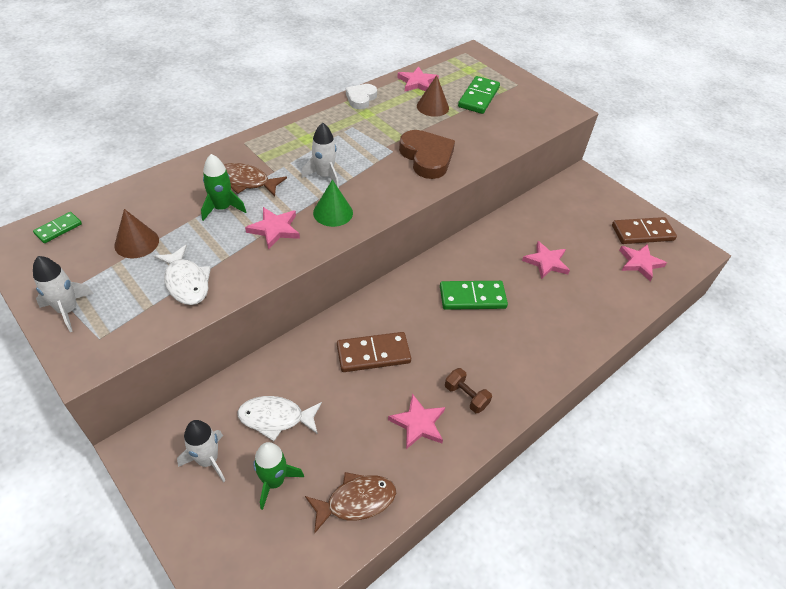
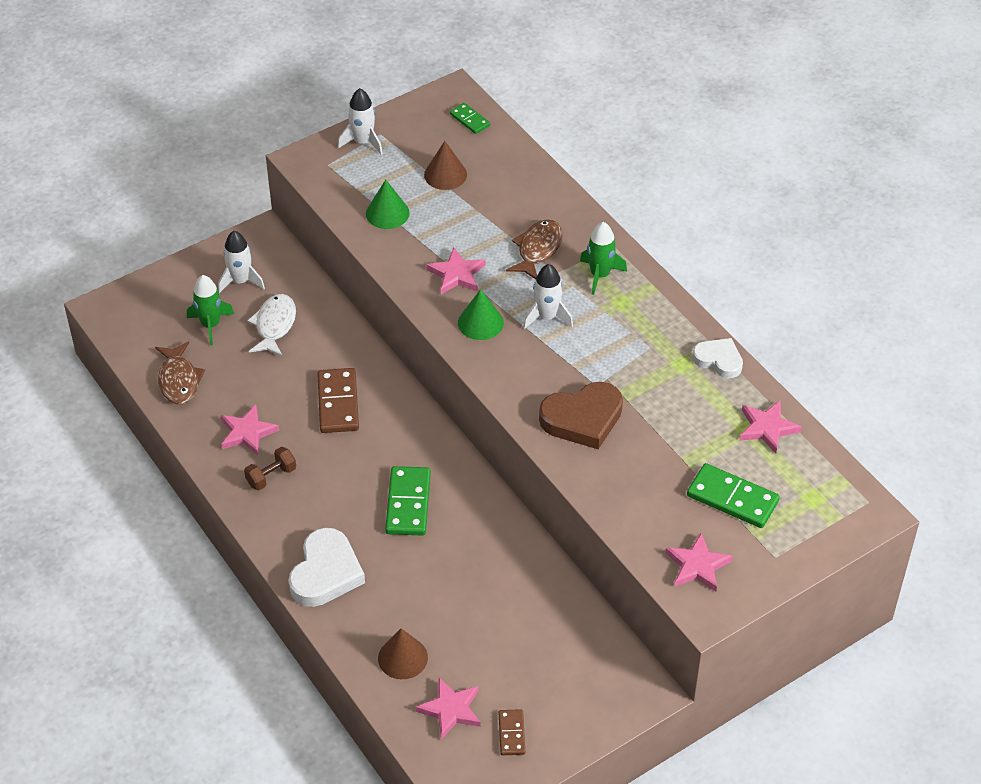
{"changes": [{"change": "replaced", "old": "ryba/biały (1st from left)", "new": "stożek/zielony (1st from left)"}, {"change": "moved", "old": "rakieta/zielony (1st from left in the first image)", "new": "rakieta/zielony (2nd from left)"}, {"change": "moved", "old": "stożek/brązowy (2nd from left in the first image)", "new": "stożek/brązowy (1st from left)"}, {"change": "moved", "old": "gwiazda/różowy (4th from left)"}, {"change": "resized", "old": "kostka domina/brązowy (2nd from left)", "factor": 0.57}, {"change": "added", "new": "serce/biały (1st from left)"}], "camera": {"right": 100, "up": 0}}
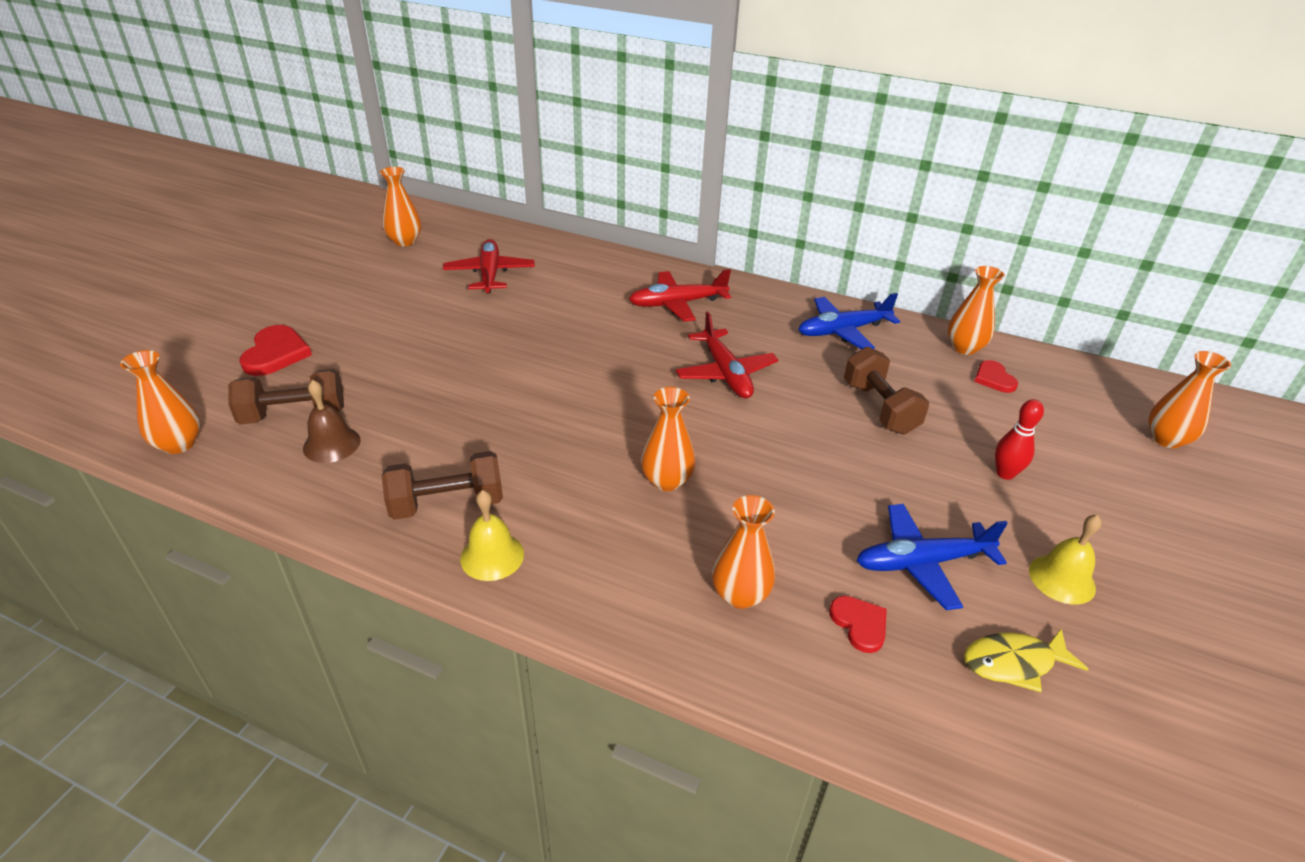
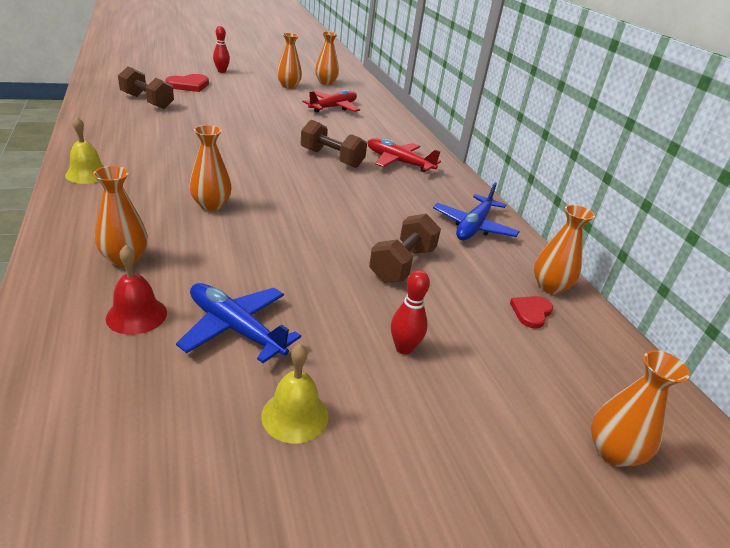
{"changes": [{"change": "moved", "old": "wazon/pomarańczowy (1st from left in the first image)", "new": "wazon/pomarańczowy (3rd from left)"}, {"change": "removed", "old": "dzwonek/brązowy"}, {"change": "moved", "old": "hantel/brązowy (2nd from left)"}, {"change": "removed", "old": "samolot/czerwony (3rd from left)"}, {"change": "turned", "old": "samolot/niebieski (1st from left in the first image)", "degrees": -90}, {"change": "replaced", "old": "serce/czerwony (2nd from left)", "new": "dzwonek/czerwony"}, {"change": "removed", "old": "ryba/żółty"}, {"change": "added", "new": "kręgiel/czerwony (1st from left)"}], "camera": {"right": 45, "up": -5}}
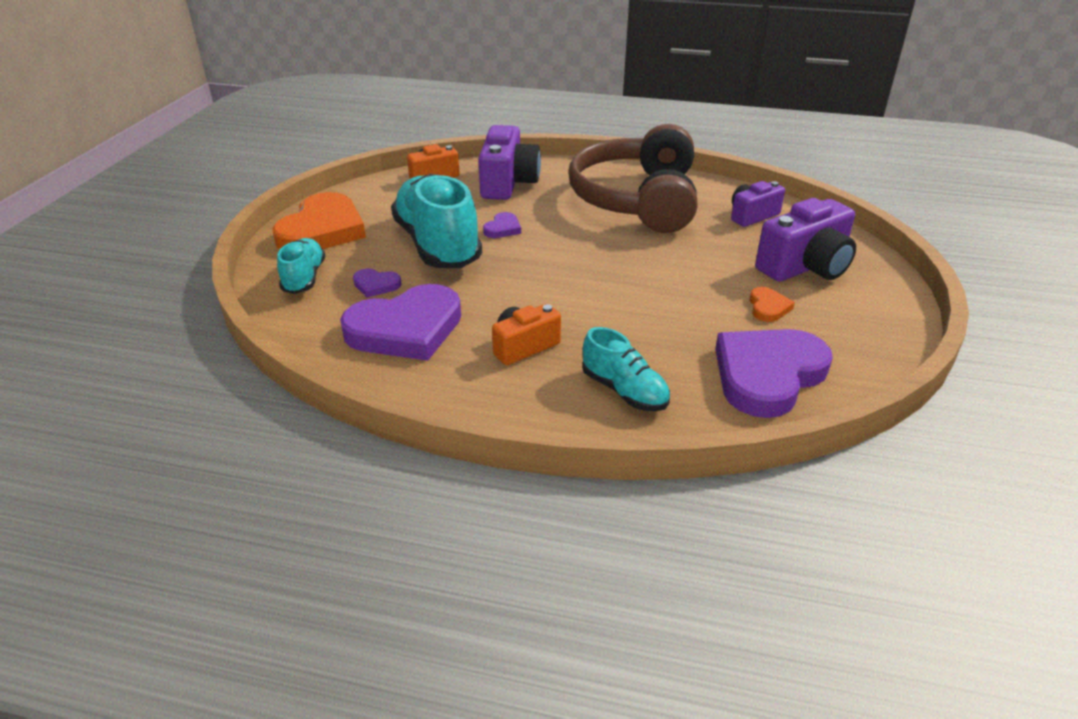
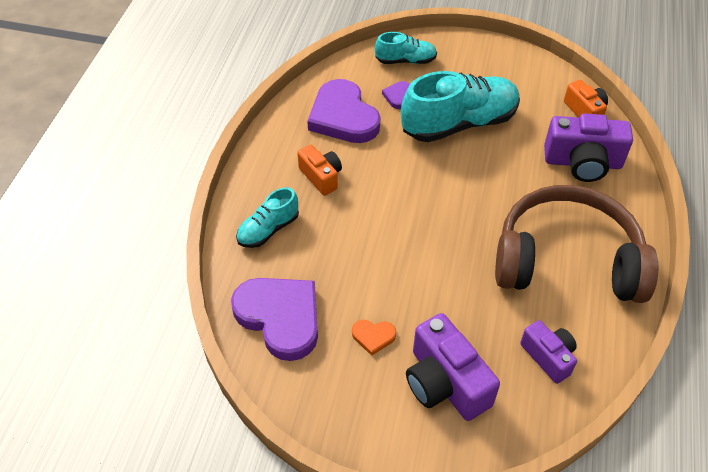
{"changes": [{"change": "removed", "old": "serce/pomarańczowy (1st from left)"}, {"change": "removed", "old": "serce/fioletowy (3rd from left)"}], "camera": {"right": 90, "up": 15}}
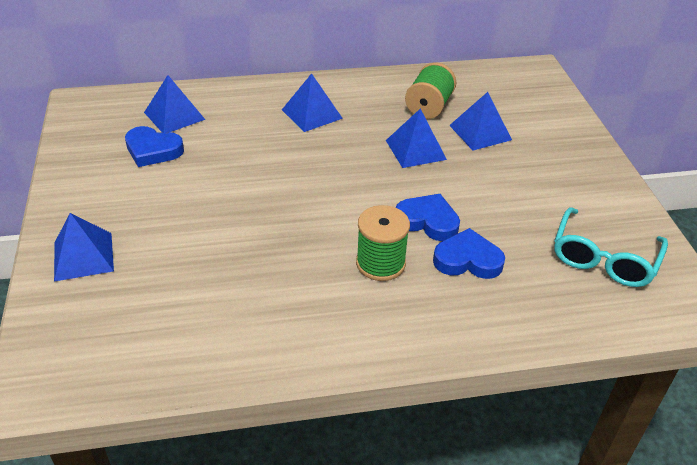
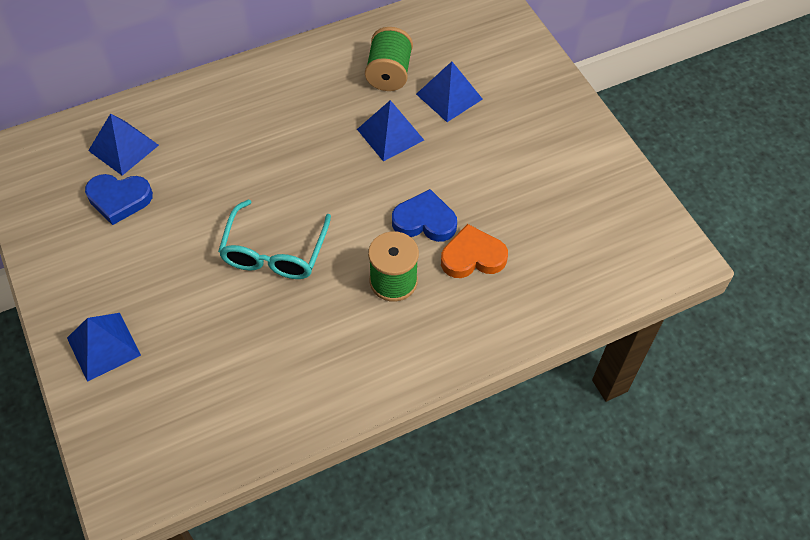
{"changes": [{"change": "removed", "old": "piramida/niebieski (3rd from left)"}, {"change": "recoloured", "old": "serce/niebieski (3rd from left)", "new": "serce/pomarańczowy"}, {"change": "moved", "old": "okulary/turkusowy"}], "camera": {"right": -15, "up": 15}}
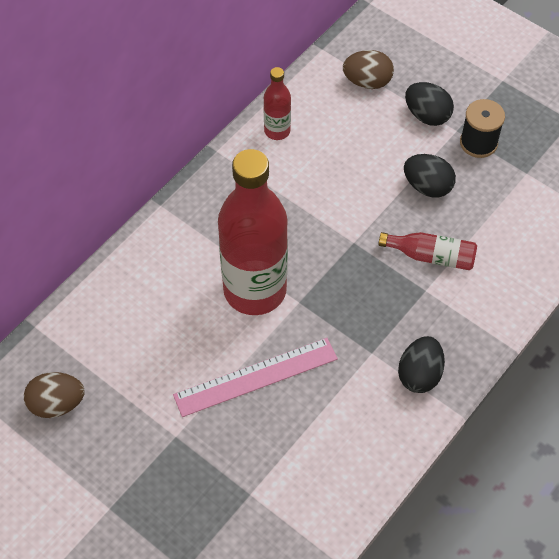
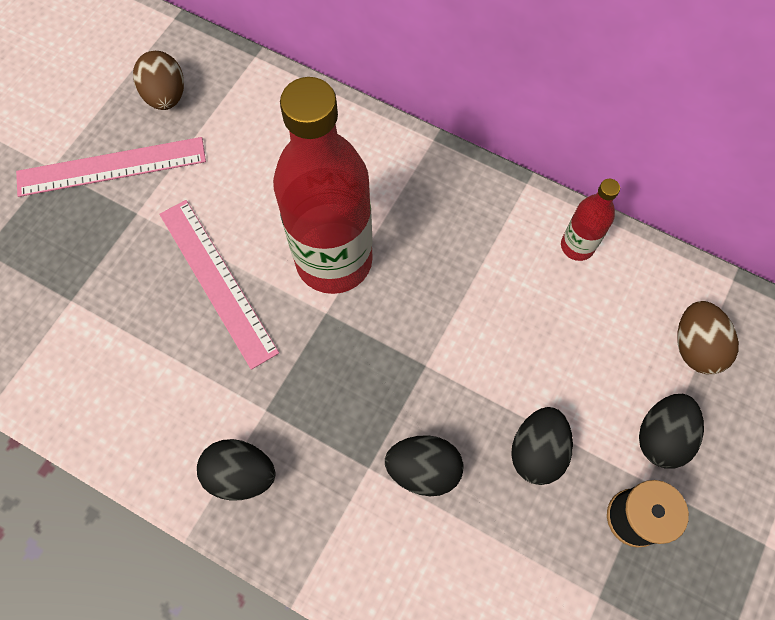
{"changes": [{"change": "replaced", "old": "butelka/czerwony (3rd from left)", "new": "jajko/czarny (2nd from left)"}, {"change": "added", "new": "linijka/różowy (1st from left)"}], "camera": {"right": 80, "up": 10}}
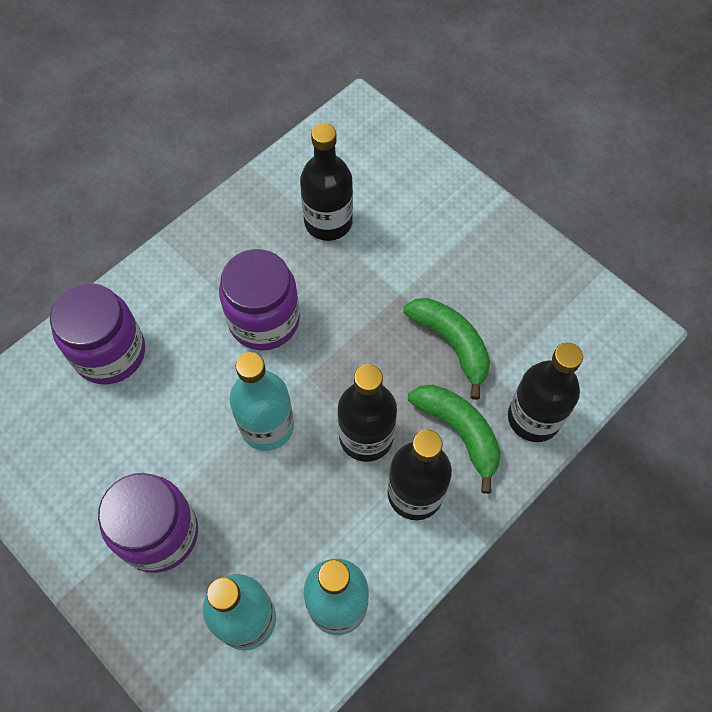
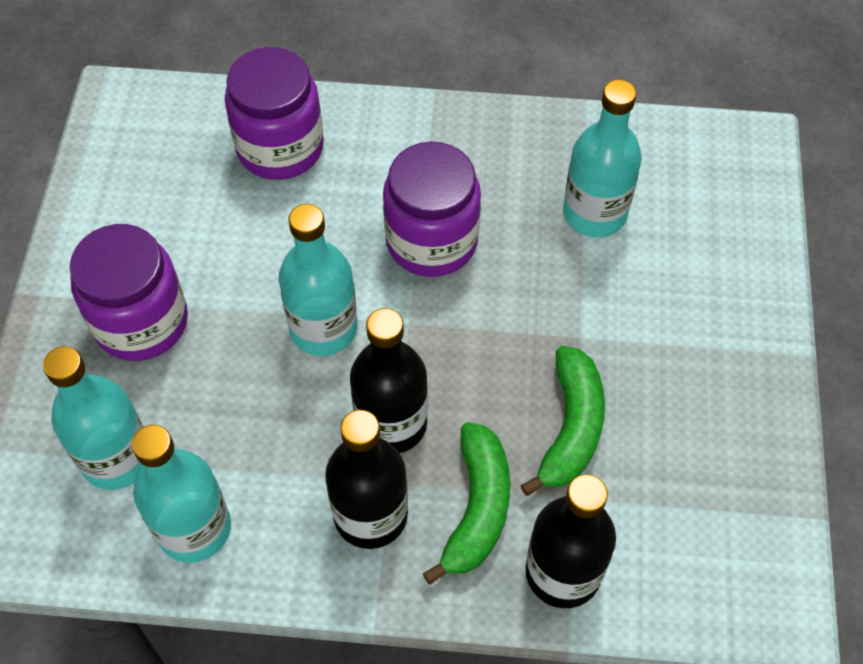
{"changes": [{"change": "recoloured", "old": "butelka/czarny (1st from left)", "new": "butelka/turkusowy (4th from left)"}], "camera": {"right": 50, "up": -5}}
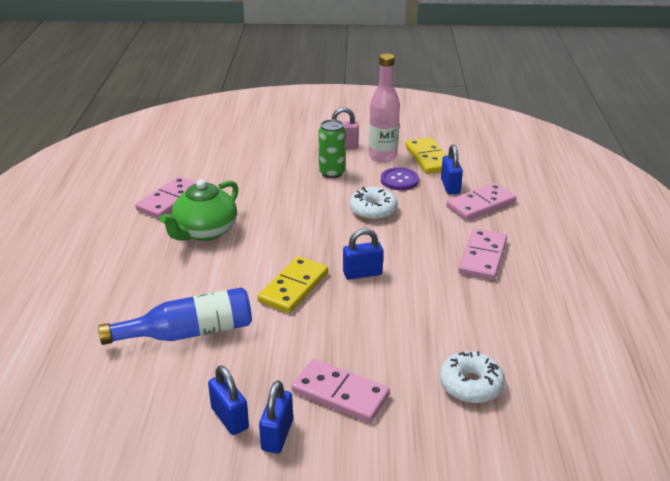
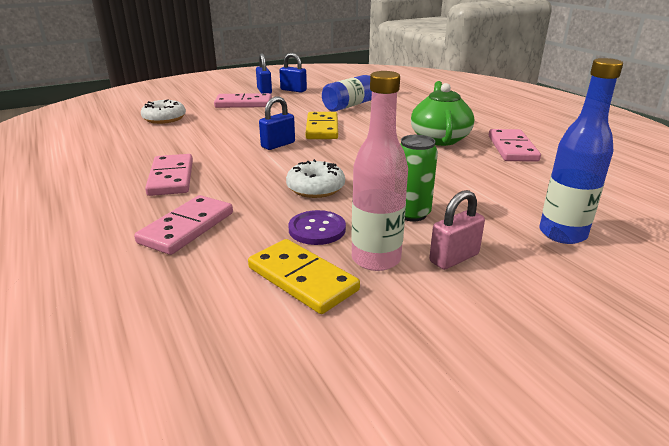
{"changes": [{"change": "removed", "old": "kłódka/niebieski (4th from left)"}, {"change": "added", "new": "butelka/niebieski (2nd from left)"}], "camera": {"right": 150, "up": -5}}
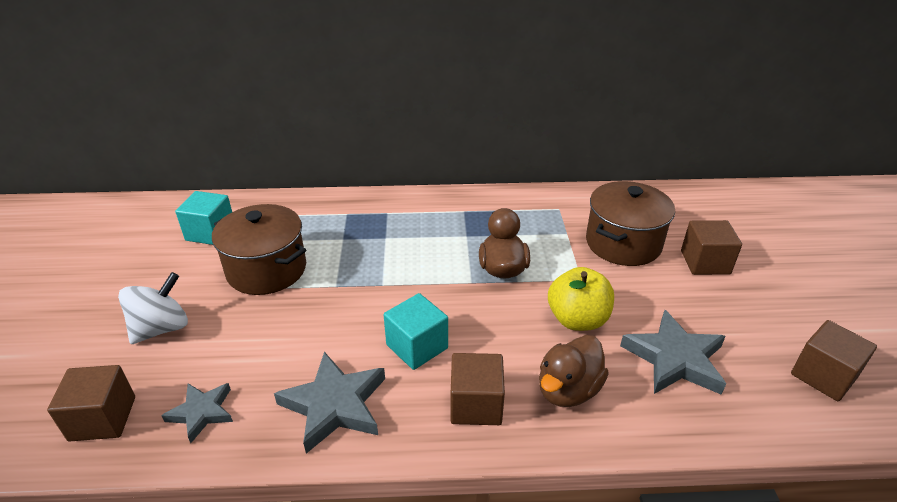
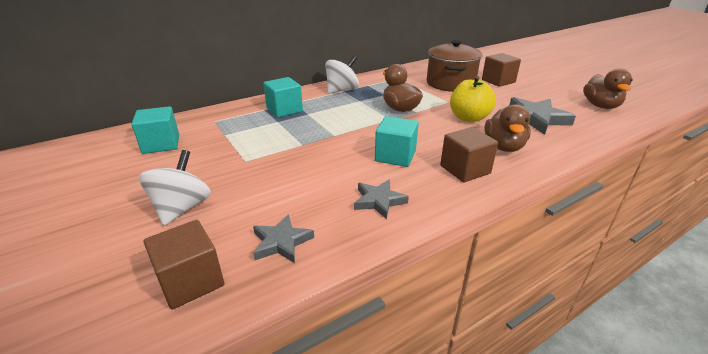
{"changes": [{"change": "removed", "old": "garnek/brązowy (1st from left)"}, {"change": "resized", "old": "gwiazda/szary (2nd from left)", "factor": 0.6}, {"change": "replaced", "old": "sześcian/brązowy (4th from left)", "new": "kaczka/brązowy (3rd from left)"}, {"change": "added", "new": "sześcian/turkusowy (2nd from left)"}, {"change": "added", "new": "bączek/biały (2nd from left)"}], "camera": {"right": -30, "up": -5}}
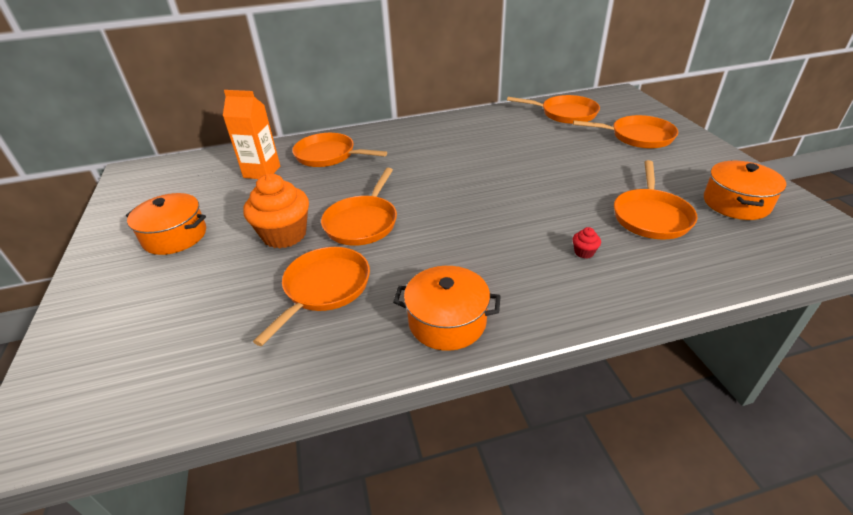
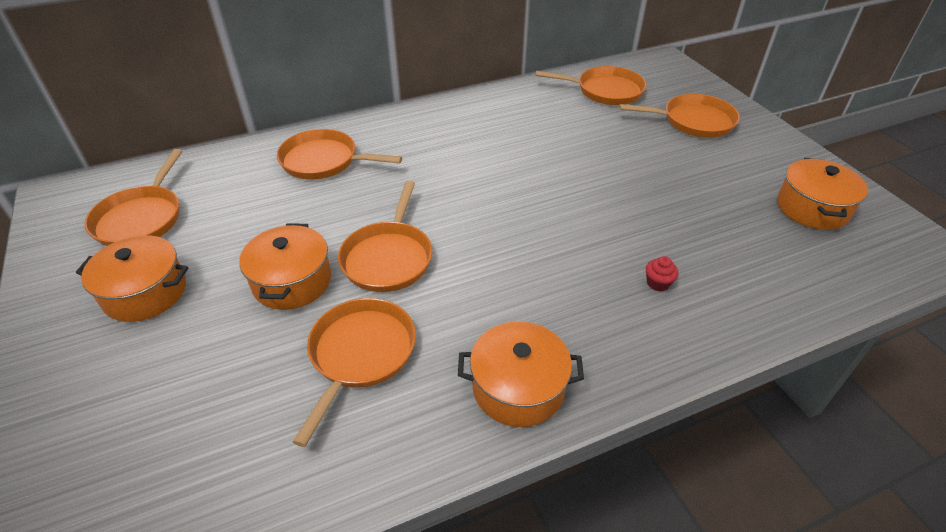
{"changes": [{"change": "removed", "old": "karton mleka/pomarańczowy"}, {"change": "replaced", "old": "muffinka/pomarańczowy", "new": "garnek/pomarańczowy (2nd from left)"}, {"change": "moved", "old": "patelnia/pomarańczowy (6th from left in the first image)", "new": "patelnia/pomarańczowy (1st from left)"}], "camera": {"right": -10, "up": 5}}
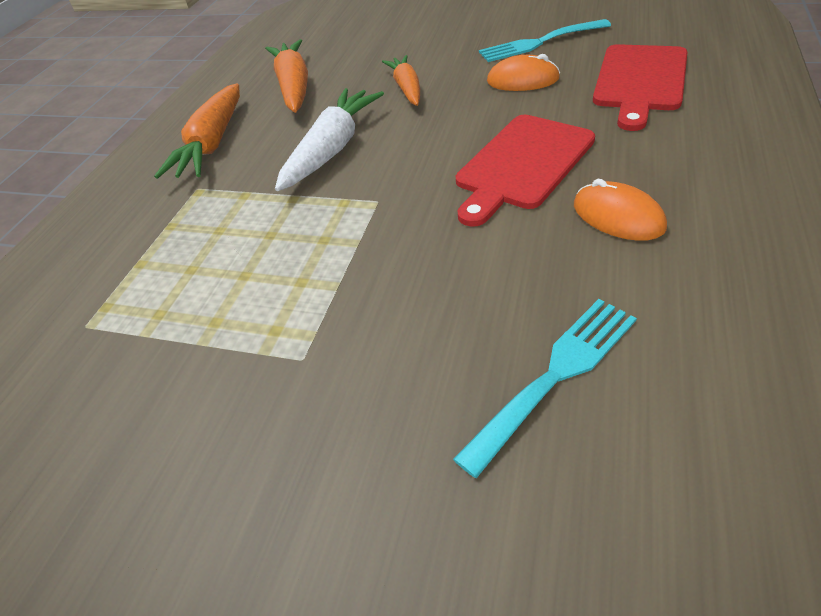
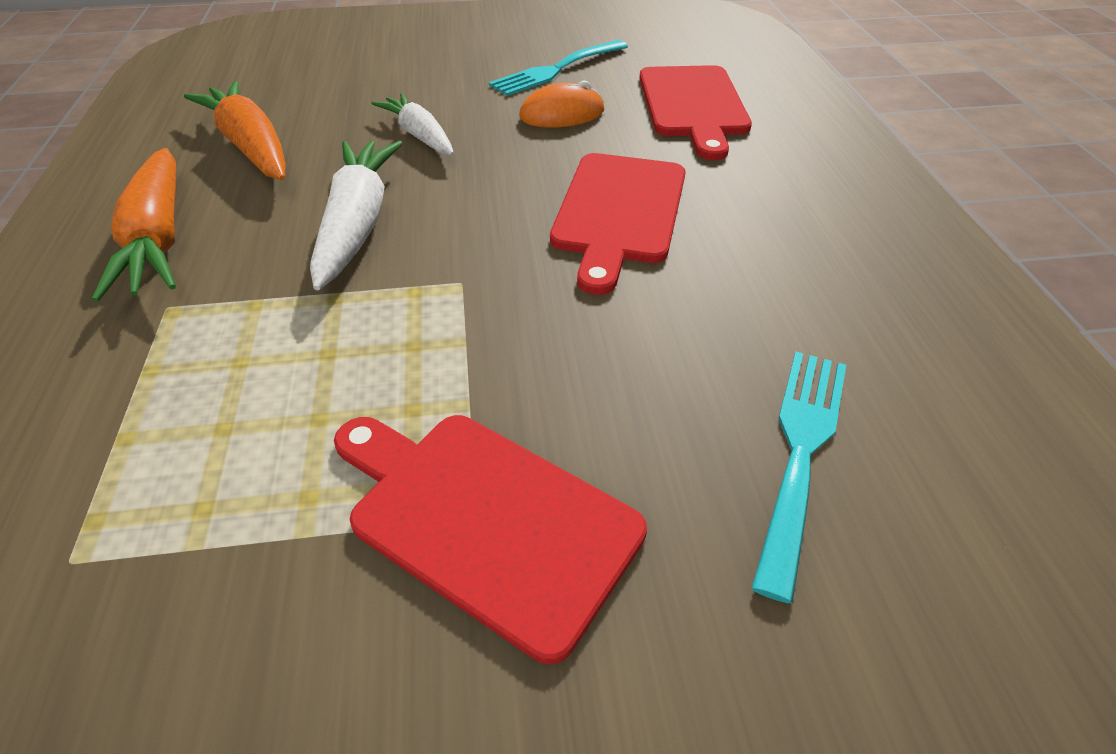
{"changes": [{"change": "recoloured", "old": "marchewka/pomarańczowy (3rd from left)", "new": "marchewka/biały (2nd from left)"}, {"change": "removed", "old": "myszka/pomarańczowy (2nd from left)"}, {"change": "added", "new": "deska do krojenia/czerwony (1st from left)"}], "camera": {"right": -30, "up": 0}}
